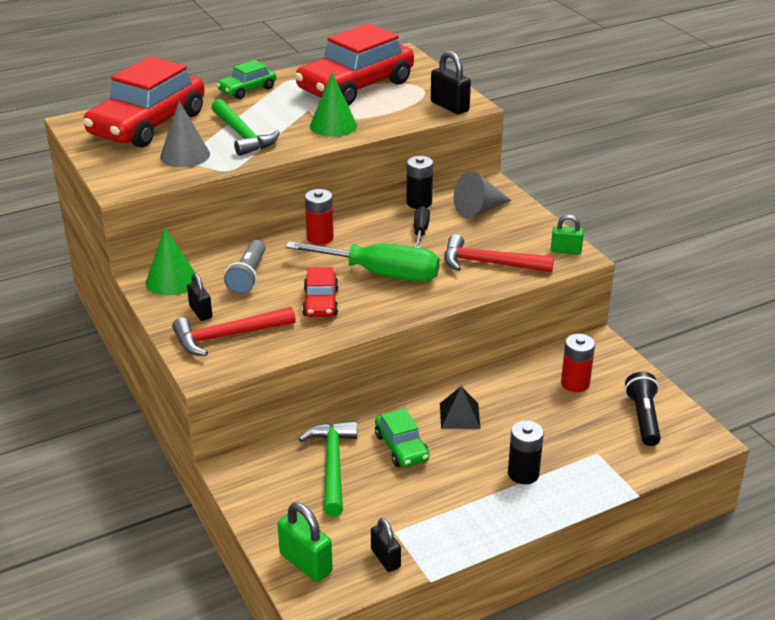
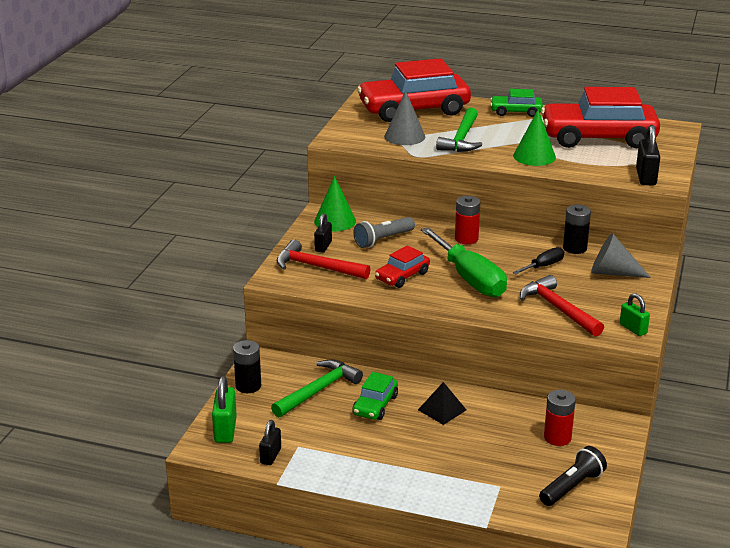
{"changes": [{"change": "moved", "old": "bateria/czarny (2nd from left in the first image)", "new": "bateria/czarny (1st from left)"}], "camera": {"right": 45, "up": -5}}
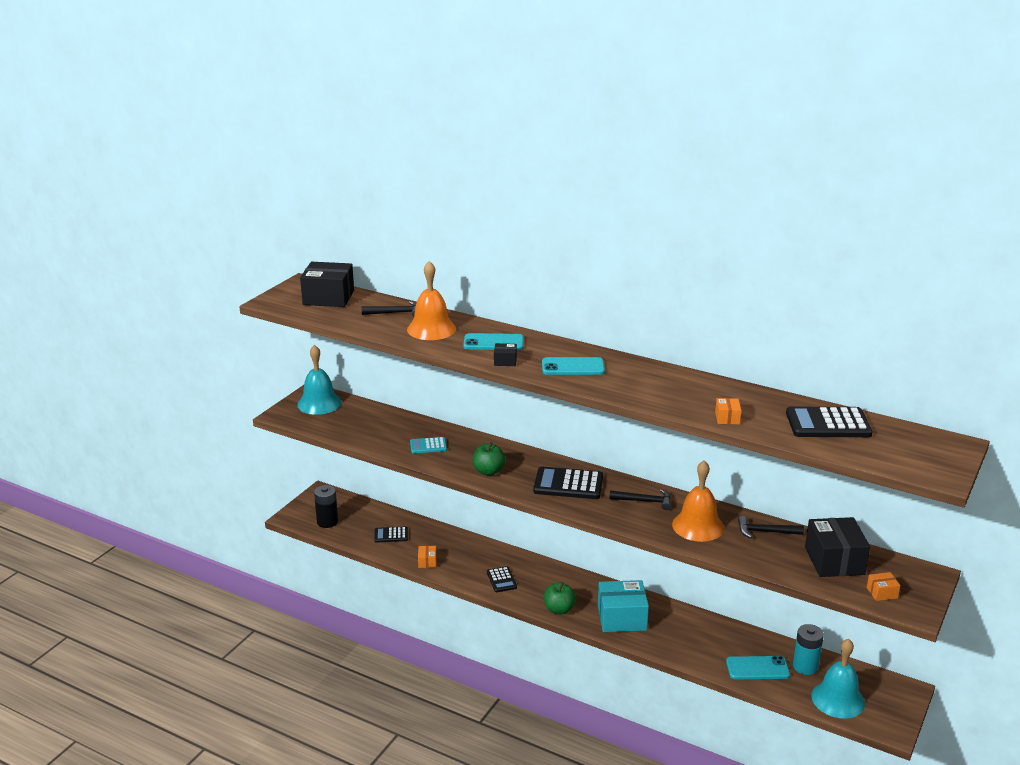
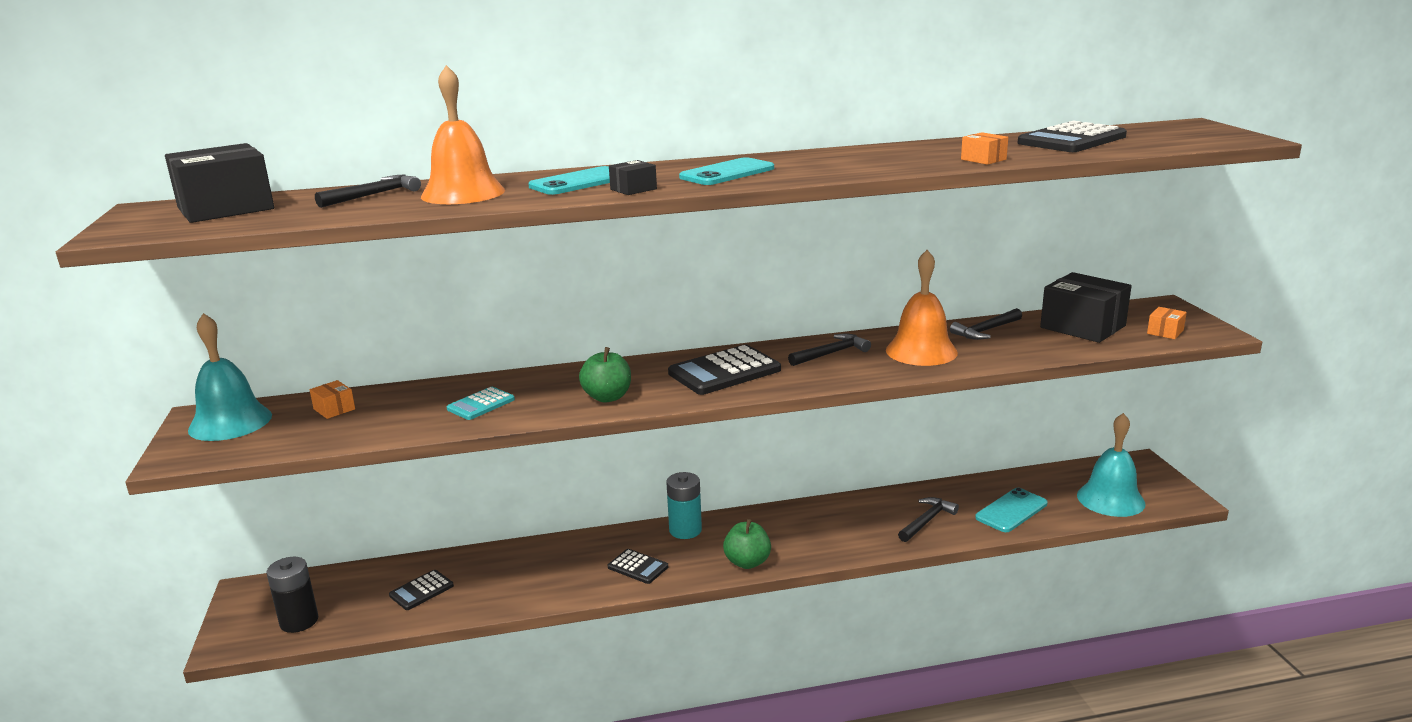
{"changes": [{"change": "moved", "old": "pudełko/pomarańczowy (1st from left)"}, {"change": "removed", "old": "pudełko/turkusowy"}, {"change": "moved", "old": "bateria/turkusowy"}, {"change": "added", "new": "młotek/czarny (3rd from left)"}], "camera": {"right": -40, "up": -5}}
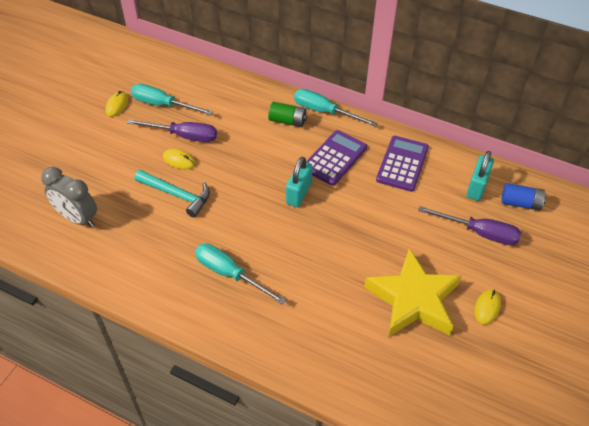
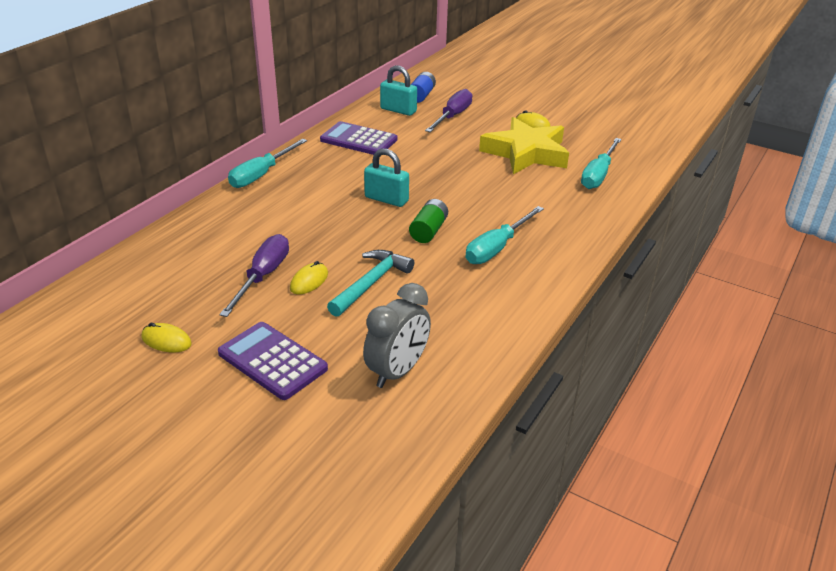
{"changes": [{"change": "moved", "old": "śrubokręt/turkusowy (1st from left in the first image)", "new": "śrubokręt/turkusowy (3rd from left)"}, {"change": "moved", "old": "bateria/zielony"}, {"change": "moved", "old": "kalkulator/fioletowy (1st from left)"}], "camera": {"right": -85, "up": -15}}
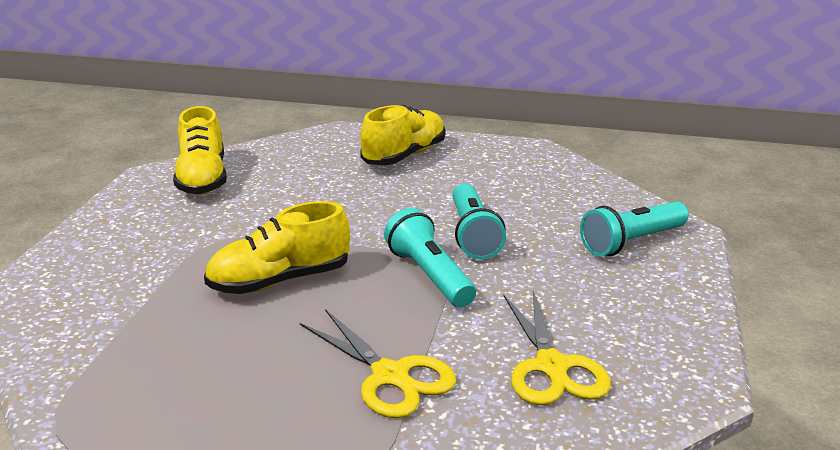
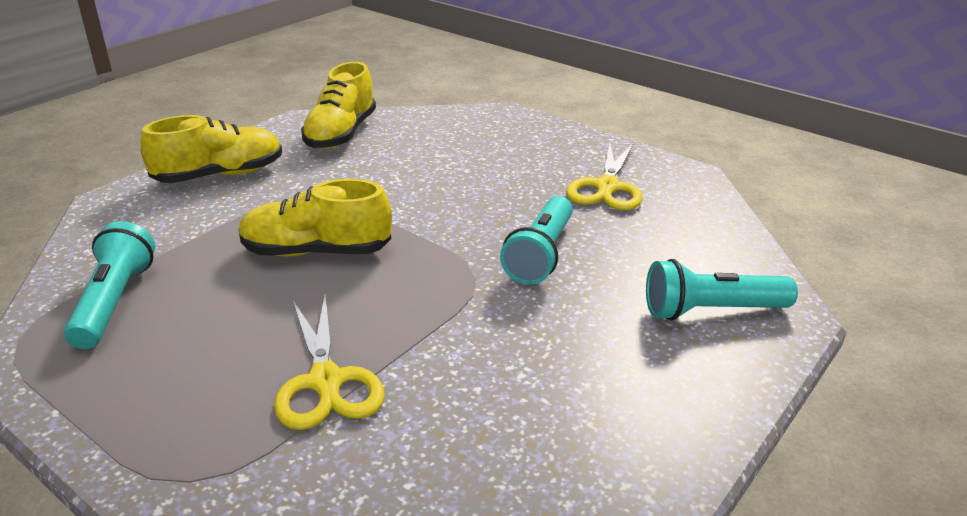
{"changes": [{"change": "moved", "old": "but/żółty (3rd from left in the first image)", "new": "but/żółty (1st from left)"}, {"change": "moved", "old": "latarka/turkusowy (1st from left)"}, {"change": "moved", "old": "nożyczki/żółty (2nd from left)"}], "camera": {"right": 25, "up": 5}}
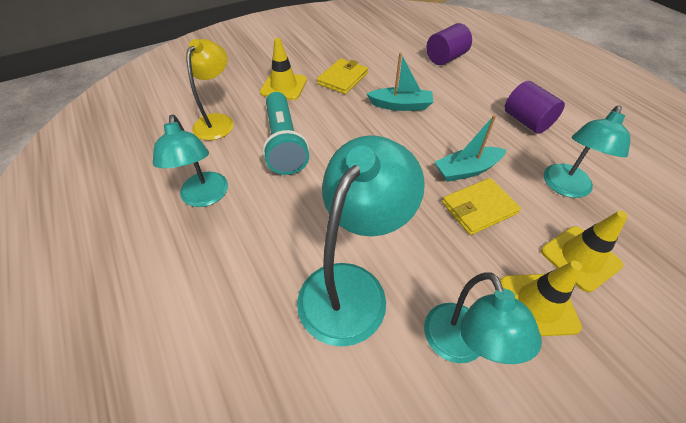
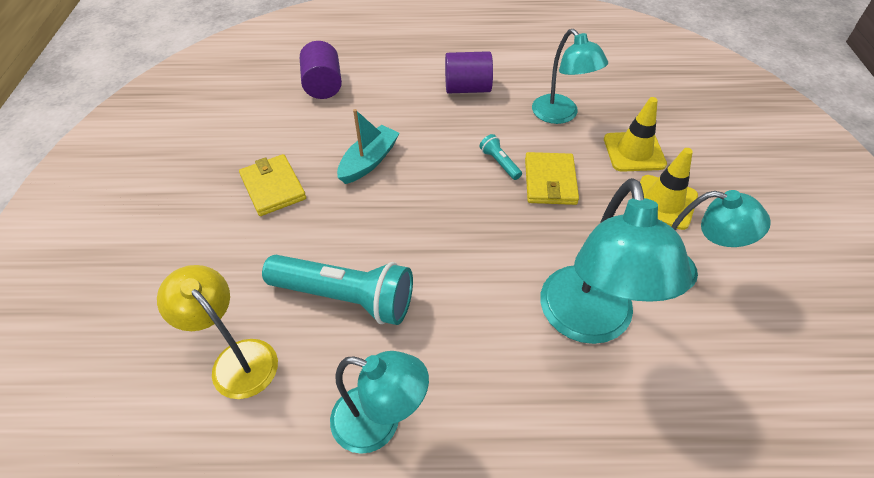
{"changes": [{"change": "removed", "old": "pachołek/żółty (1st from left)"}, {"change": "turned", "old": "lampka/turkusowy (2nd from left in the first image)", "degrees": -150}, {"change": "replaced", "old": "łódka/turkusowy (2nd from left)", "new": "latarka/turkusowy (2nd from left)"}], "camera": {"right": -60, "up": 0}}
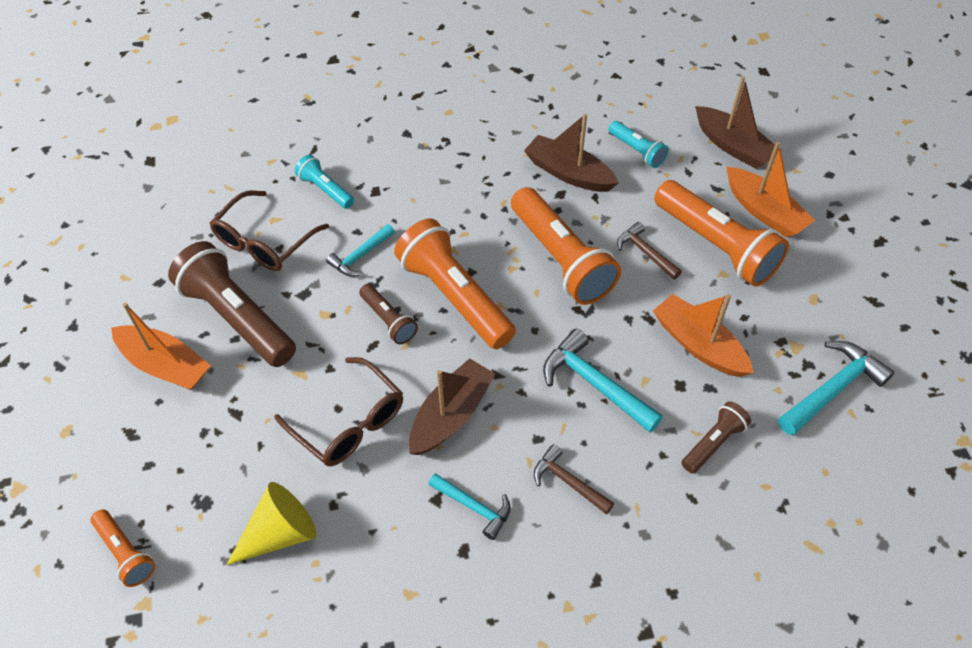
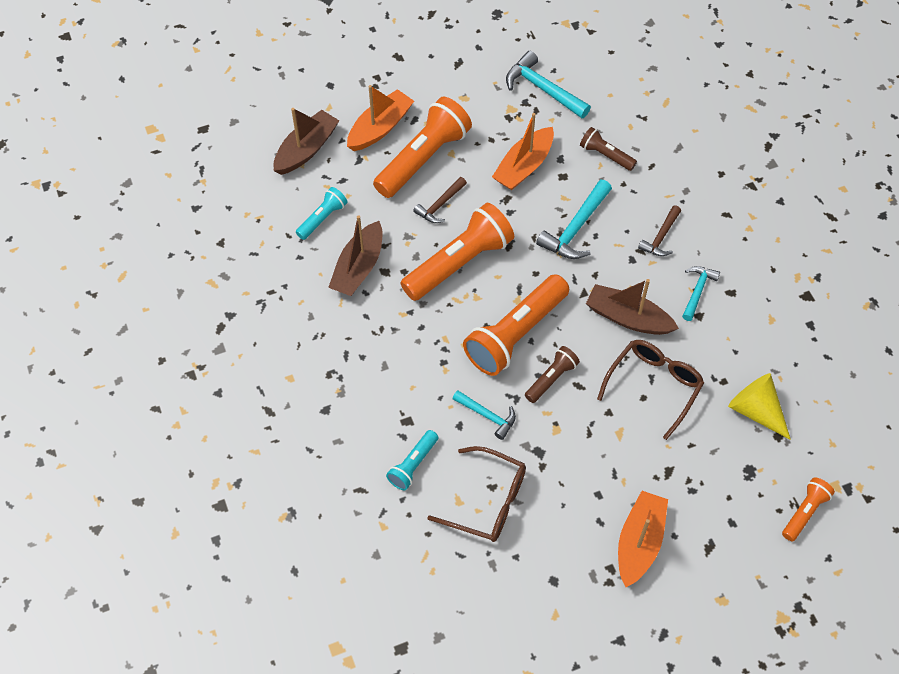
{"changes": [{"change": "removed", "old": "latarka/brązowy (1st from left)"}], "camera": {"right": -100, "up": 5}}
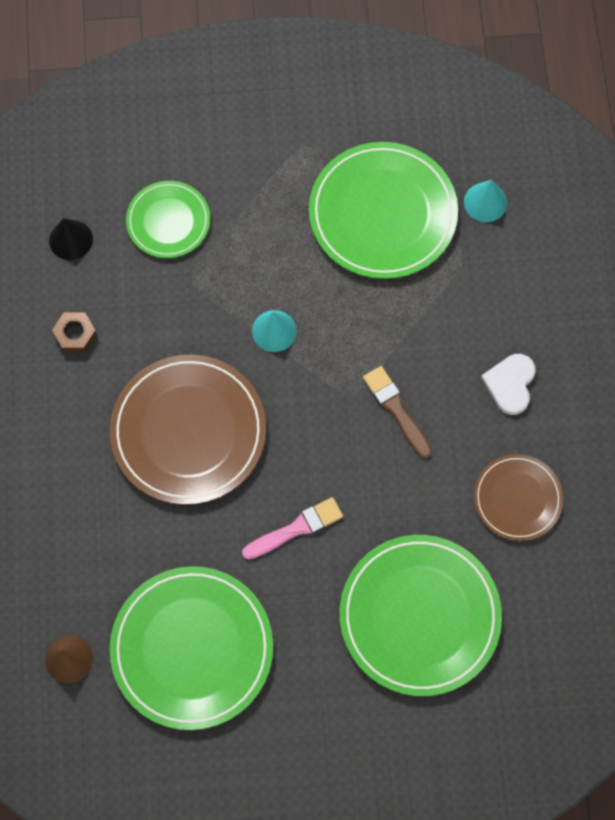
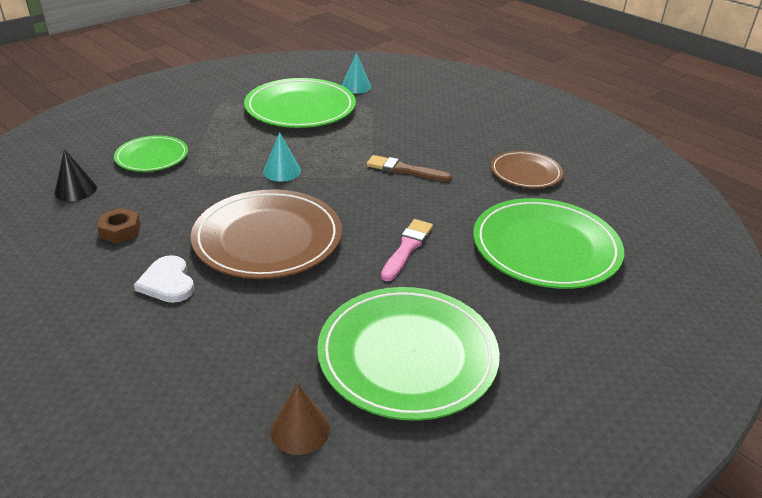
{"changes": [{"change": "moved", "old": "serce/biały"}], "camera": {"right": -40, "up": -35}}
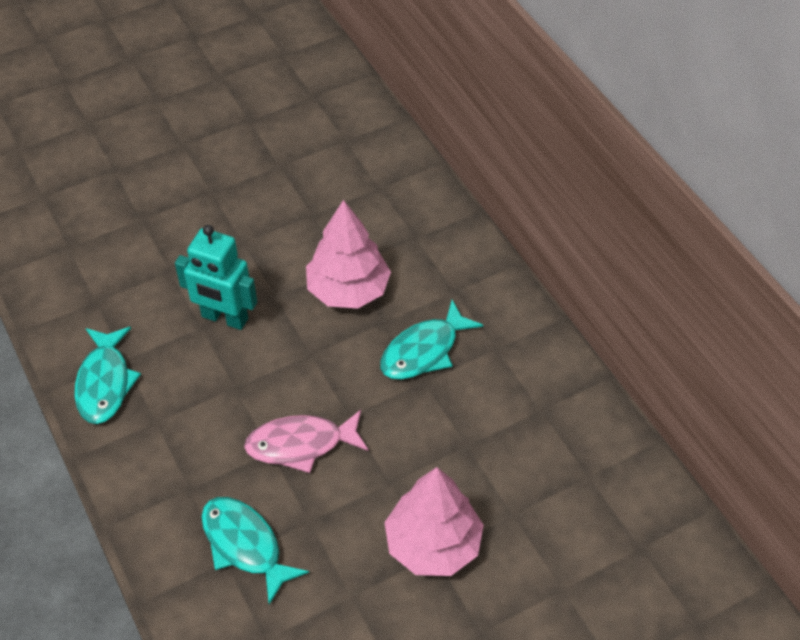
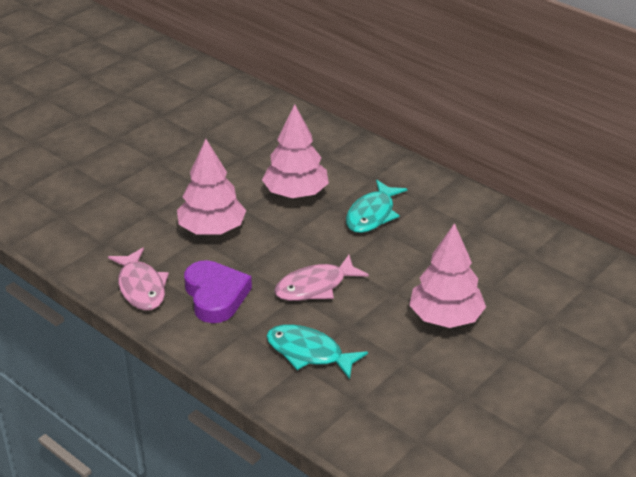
{"changes": [{"change": "recoloured", "old": "ryba/turkusowy (1st from left)", "new": "ryba/różowy (1st from left)"}, {"change": "replaced", "old": "robot/turkusowy", "new": "drzewko/różowy (1st from left)"}, {"change": "added", "new": "serce/fioletowy"}], "camera": {"right": -20, "up": -15}}
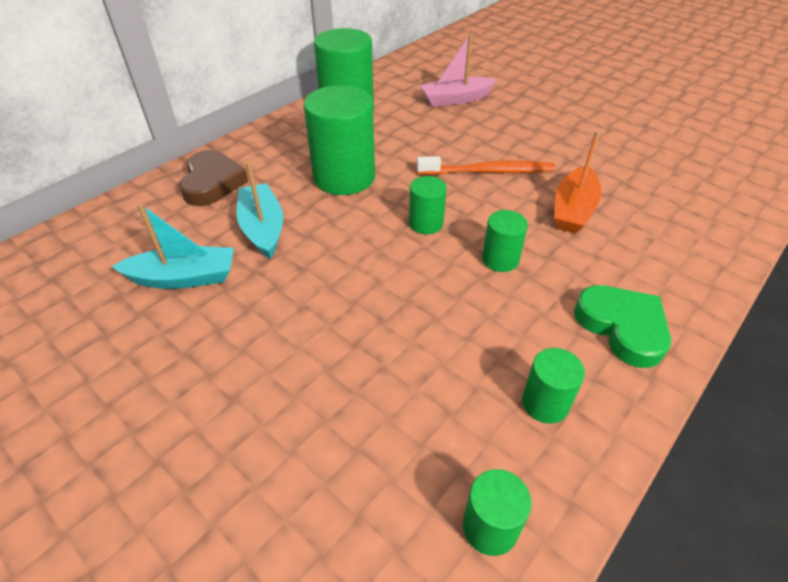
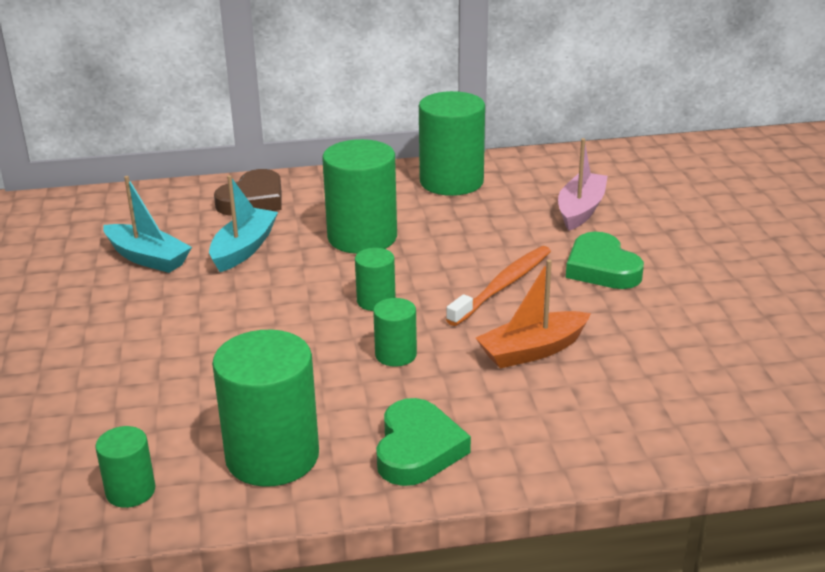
{"changes": [{"change": "turned", "old": "szczoteczka do zębów/pomarańczowy", "degrees": -90}, {"change": "turned", "old": "łódka/różowy", "degrees": 90}, {"change": "resized", "old": "walec/zielony (6th from left in the first image)", "factor": 1.98}, {"change": "added", "new": "serce/zielony (2nd from left)"}], "camera": {"right": 40, "up": -15}}
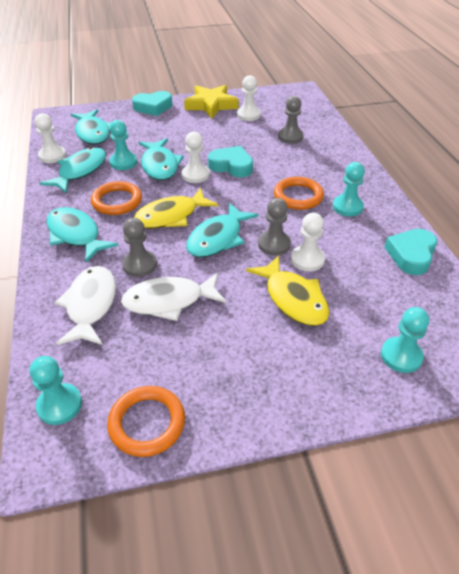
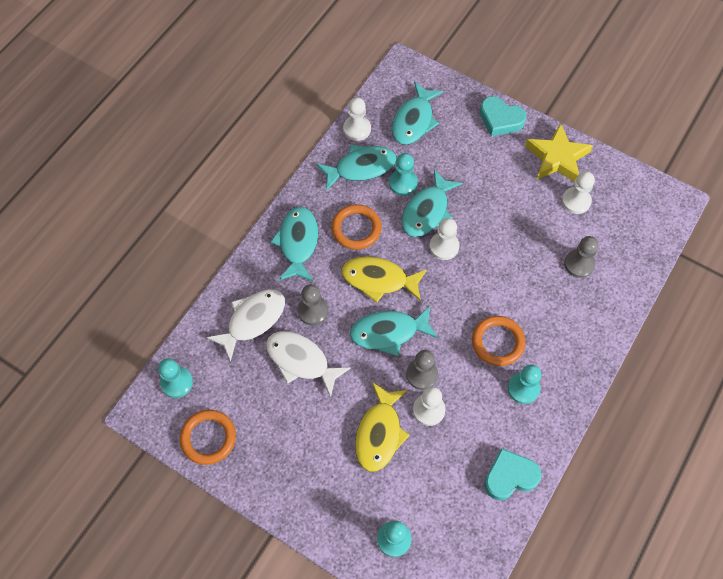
{"changes": [{"change": "removed", "old": "serce/turkusowy (2nd from left)"}], "camera": {"right": 45, "up": 20}}
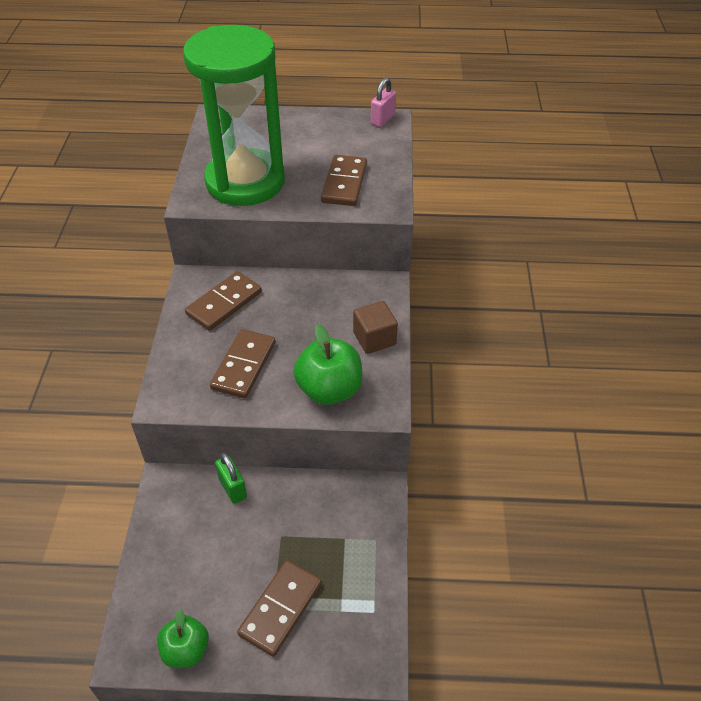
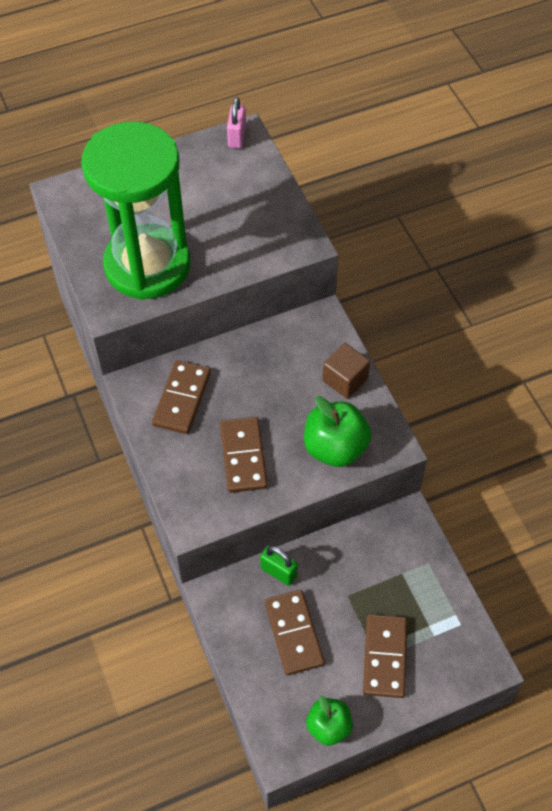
{"changes": [{"change": "moved", "old": "kostka domina/brązowy (4th from left in the first image)", "new": "kostka domina/brązowy (3rd from left)"}], "camera": {"right": -25, "up": 10}}
